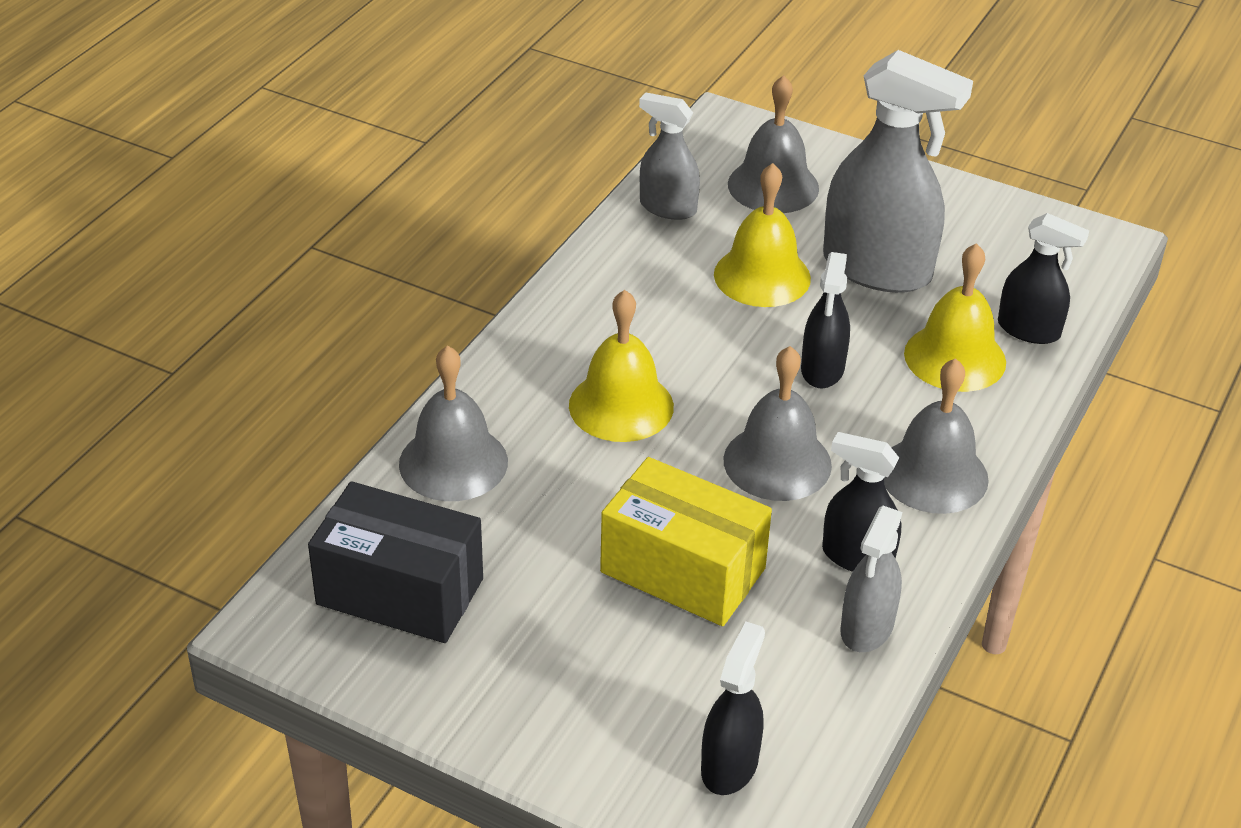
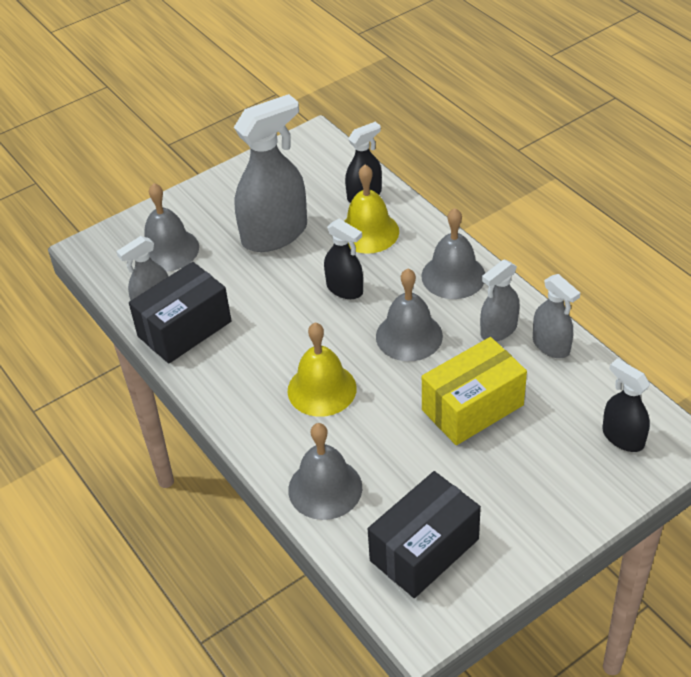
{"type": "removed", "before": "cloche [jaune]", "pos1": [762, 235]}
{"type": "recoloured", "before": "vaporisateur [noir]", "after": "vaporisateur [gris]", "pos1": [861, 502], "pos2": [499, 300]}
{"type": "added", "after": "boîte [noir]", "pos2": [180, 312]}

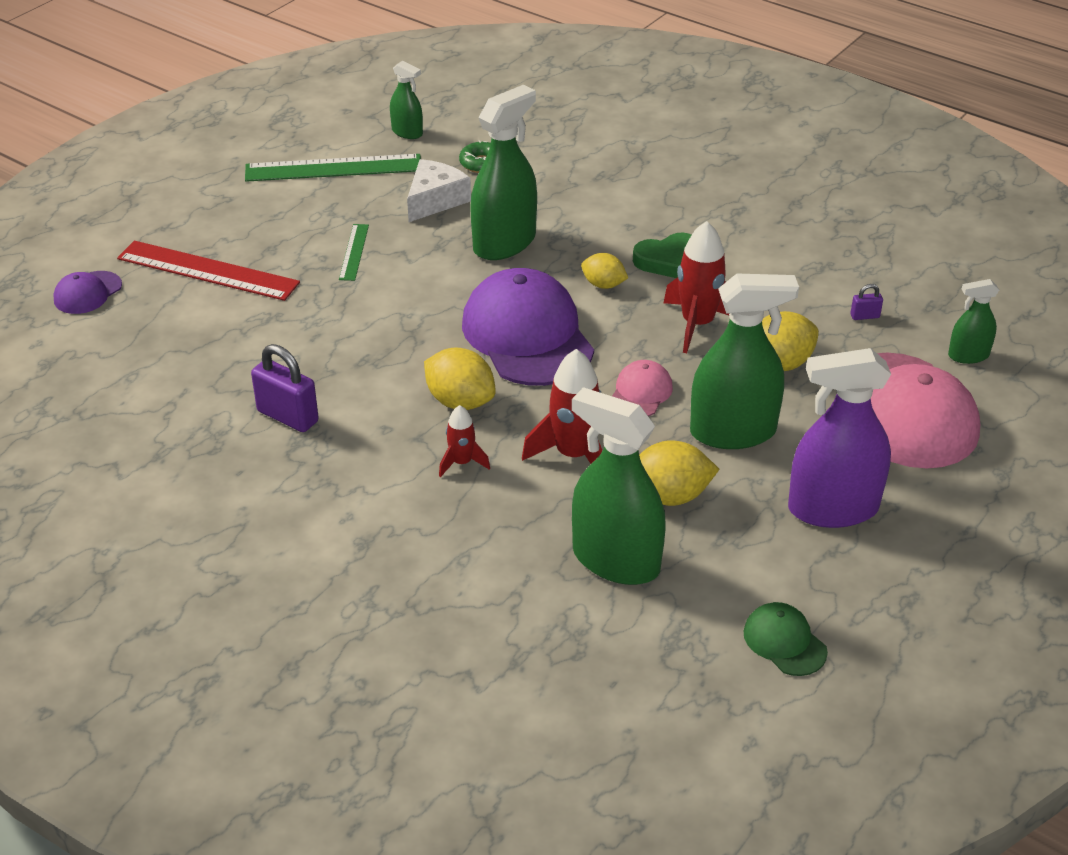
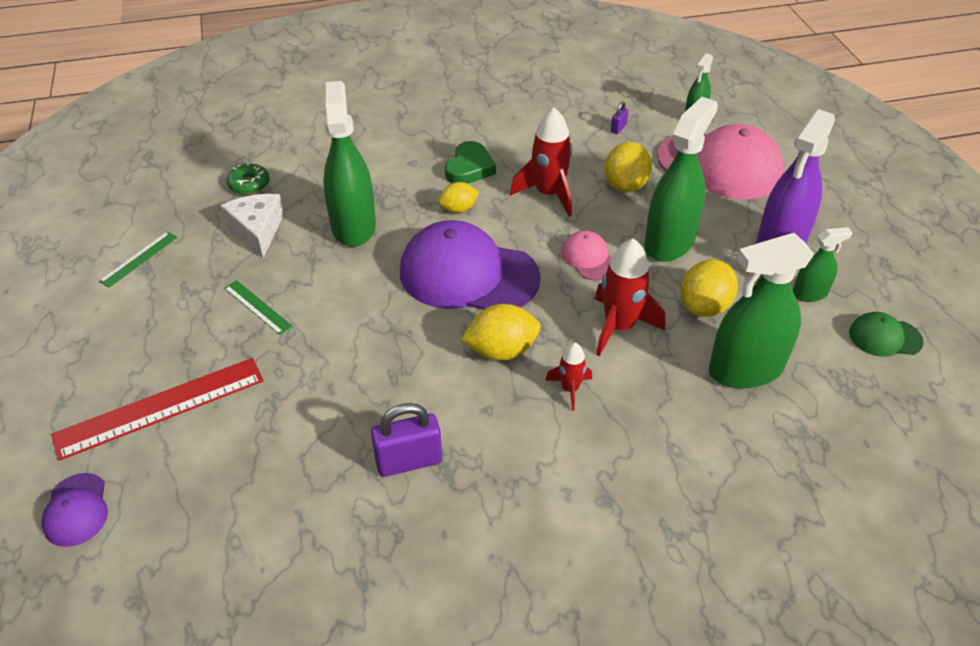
{"type": "moved", "before": "vaporisateur [vert]", "pos1": [406, 100], "pos2": [823, 264]}
{"type": "resized", "before": "règle [vert]", "pos1": [333, 168], "pos2": [138, 260], "scale": 0.51}

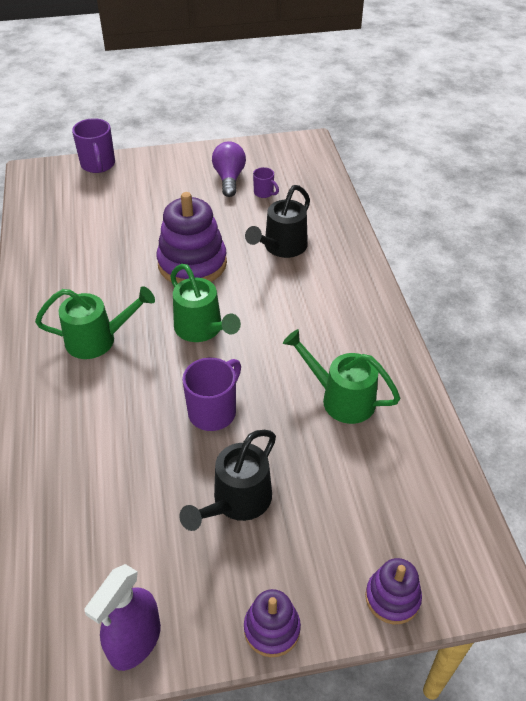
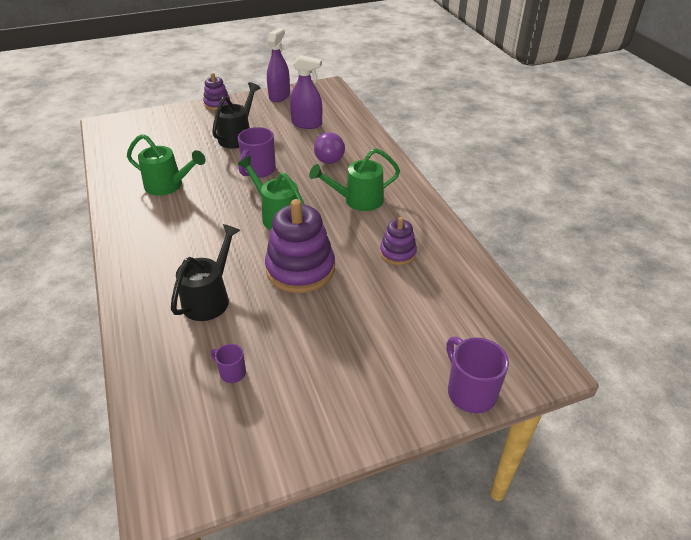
{"type": "moved", "before": "ampoule [violet]", "pos1": [229, 169], "pos2": [329, 148]}
{"type": "moved", "before": "jouet à empiler [violet]", "pos1": [393, 591], "pos2": [398, 241]}
{"type": "added", "after": "vaporisateur [violet]", "pos2": [306, 92]}

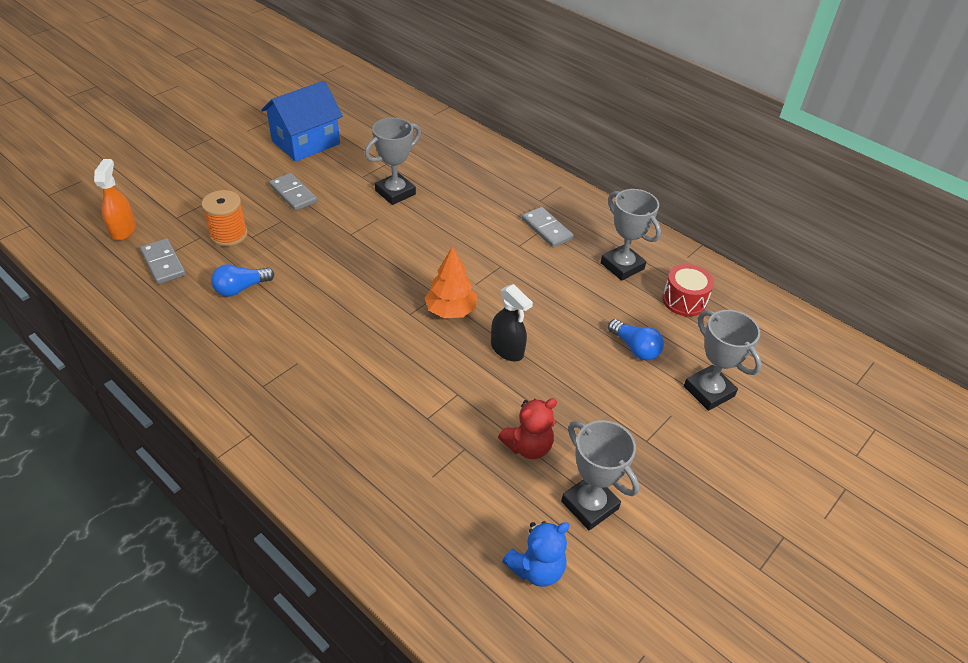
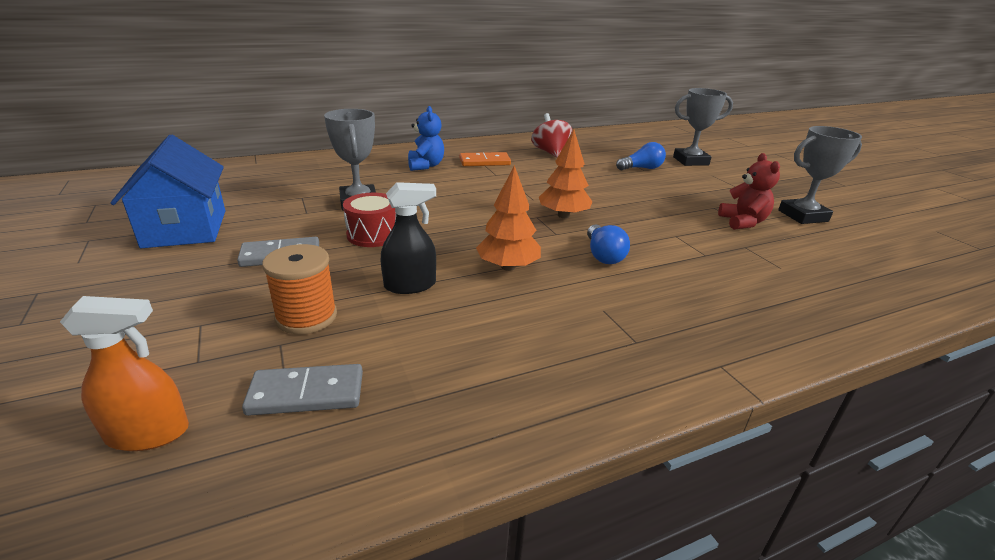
{"type": "turned", "before": "vaporisateur [orange]", "pos1": [115, 200], "pos2": [124, 373], "turn": 150}
{"type": "replaced", "before": "trophée [gris]", "after": "toupie [rouge]", "pos1": [631, 235], "pos2": [551, 135]}
{"type": "recoloured", "before": "domino [gris]", "after": "domino [orange]", "pos1": [548, 227], "pos2": [485, 159]}
{"type": "moved", "before": "ampoule [bleu]", "pos1": [242, 280], "pos2": [608, 244]}
{"type": "moved", "before": "tambour [rouge]", "pos1": [688, 290], "pos2": [369, 220]}
{"type": "moved", "before": "vaporisateur [noir]", "pos1": [512, 322], "pos2": [408, 238]}
{"type": "moved", "before": "ours en peluche [bleu]", "pos1": [536, 554], "pos2": [426, 138]}
{"type": "added", "after": "arbre [orange]", "pos2": [508, 218]}

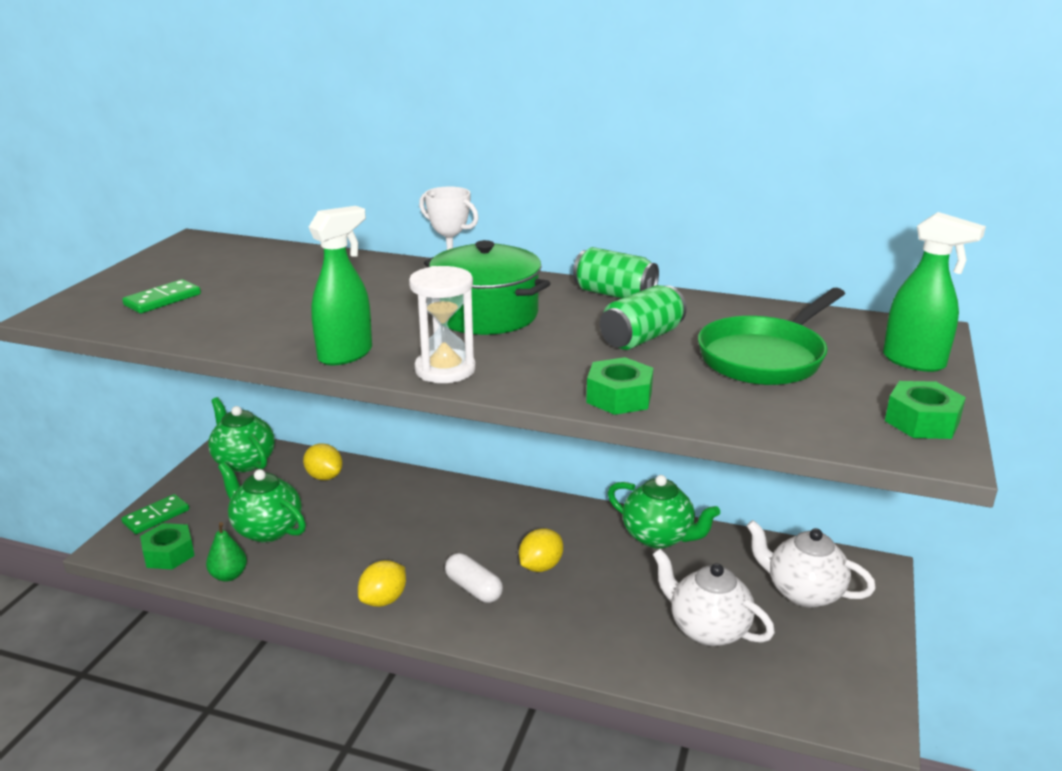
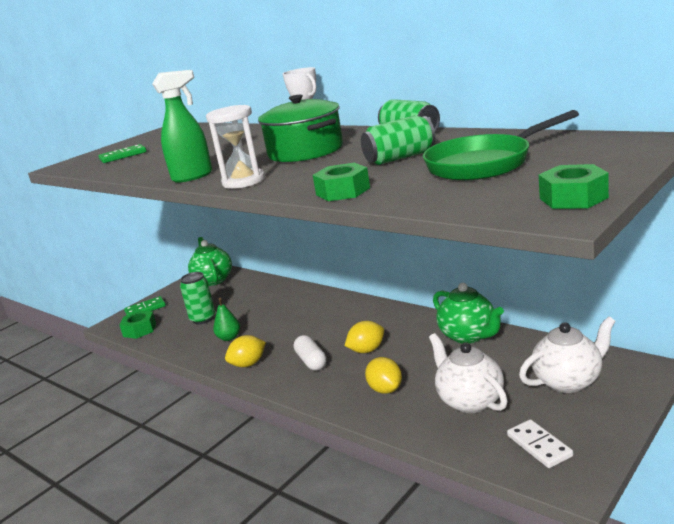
{"type": "removed", "before": "vaporisateur [vert]", "pos1": [934, 292]}
{"type": "moved", "before": "citron [jaune]", "pos1": [322, 462], "pos2": [383, 375]}
{"type": "replaced", "before": "théière [vert]", "after": "canette [vert]", "pos1": [262, 502], "pos2": [197, 298]}
{"type": "turned", "before": "théière [blanc]", "pos1": [811, 564], "pos2": [567, 354], "turn": 105}
{"type": "moved", "before": "poire [vert]", "pos1": [226, 552], "pos2": [226, 319]}
{"type": "added", "after": "domino [blanc]", "pos2": [540, 443]}

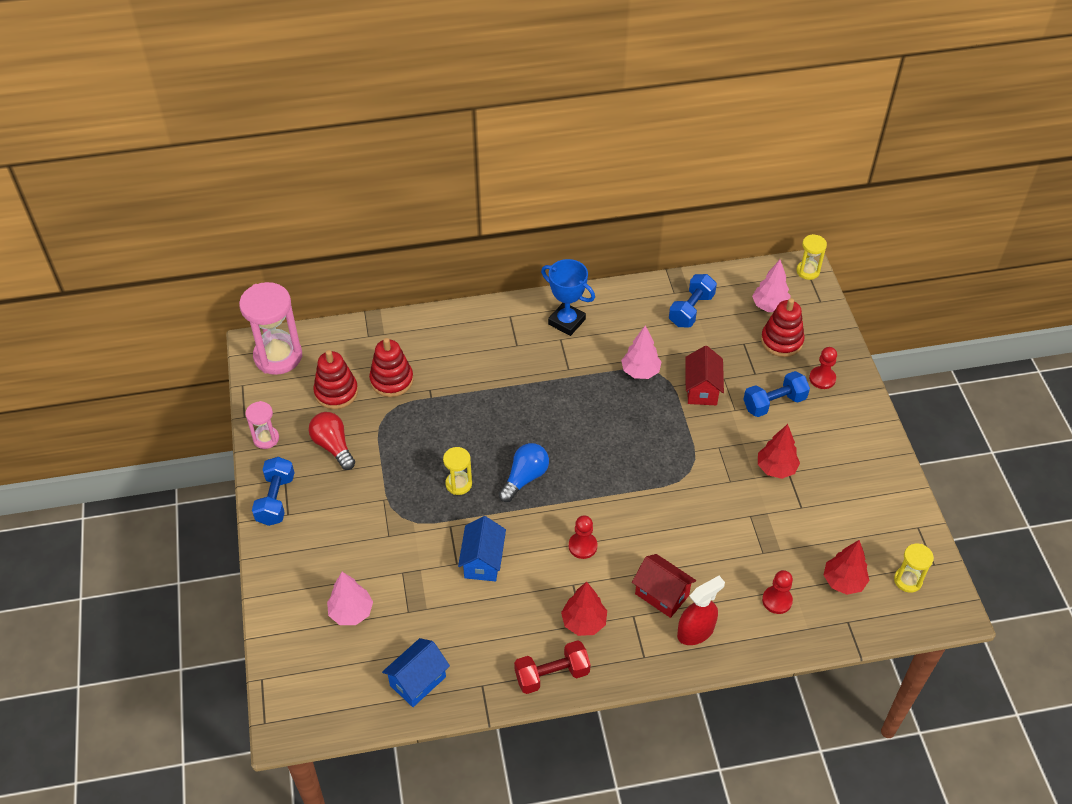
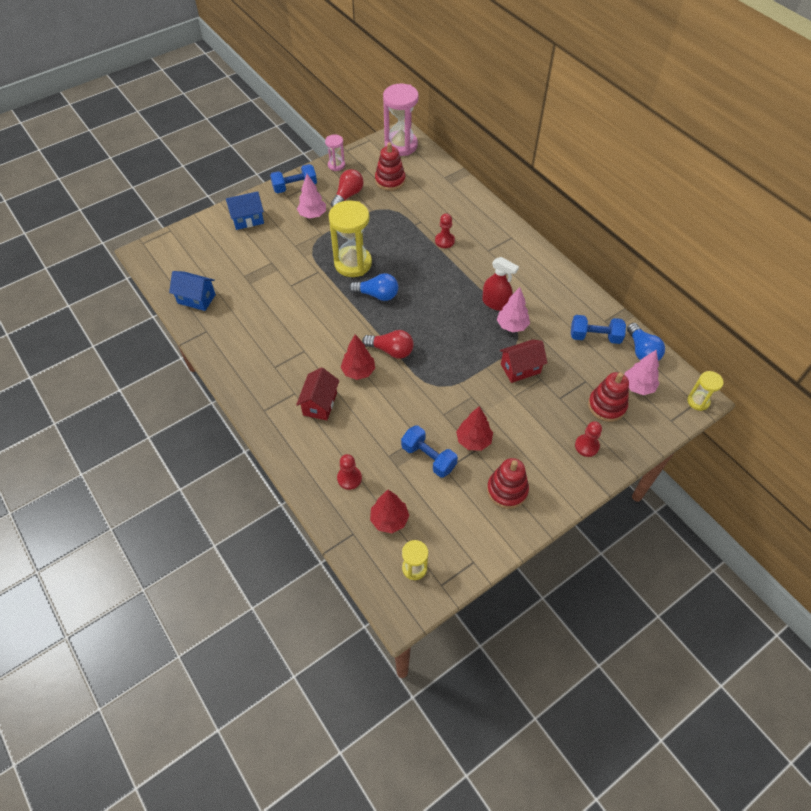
{"type": "removed", "before": "trophée [bleu]", "pos1": [568, 297]}
{"type": "moved", "before": "jouet à empiler [rouge]", "pos1": [391, 367], "pos2": [508, 483]}
{"type": "moved", "before": "haltère [bleu]", "pos1": [776, 394], "pos2": [429, 451]}
{"type": "resized", "before": "sablier [jaune]", "pos1": [457, 471], "pos2": [350, 238], "scale": 1.95}
{"type": "moved", "before": "pion [rouge]", "pos1": [583, 537], "pos2": [445, 230]}
{"type": "moved", "before": "maison [bleu]", "pos1": [482, 548], "pos2": [245, 210]}
{"type": "moved", "before": "arbre [rose]", "pos1": [350, 598], "pos2": [311, 196]}
{"type": "moved", "before": "vaporisateur [rouge]", "pos1": [701, 610], "pos2": [500, 284]}
{"type": "moved", "before": "arbre [rouge]", "pos1": [584, 609], "pos2": [358, 357]}
{"type": "removed", "before": "haltère [rouge]", "pos1": [552, 667]}
{"type": "added", "after": "ampoule [bleu]", "pos2": [646, 342]}
{"type": "added", "after": "ampoule [rouge]", "pos2": [388, 344]}

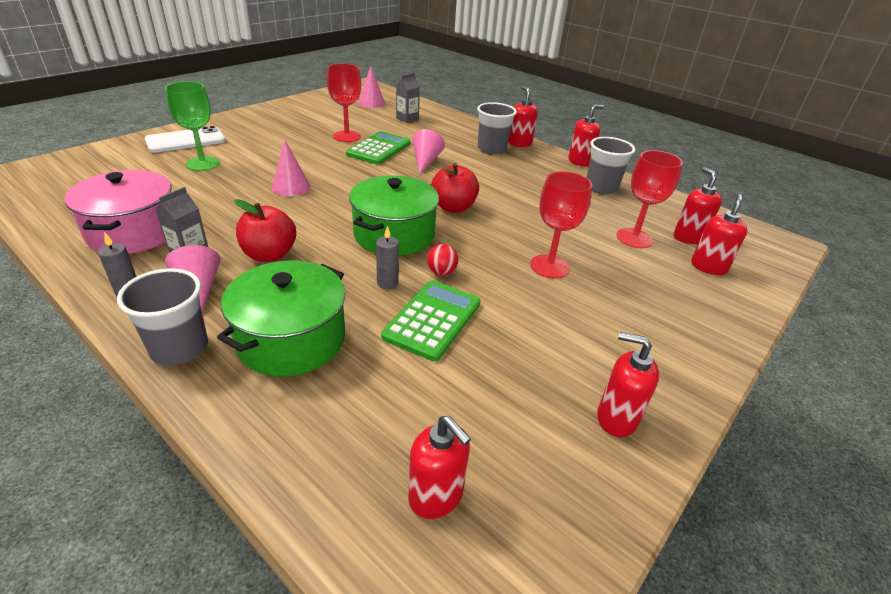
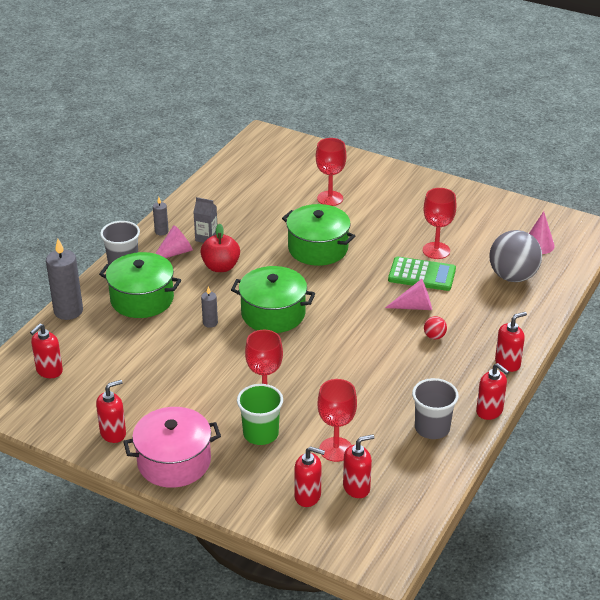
{"type": "replaced", "before": "brique de lait [gris]", "after": "balle [gris]", "pos1": [408, 98], "pos2": [515, 256]}
{"type": "recoloured", "before": "verre à pied [vert]", "after": "verre à pied [rouge]", "pos1": [192, 126], "pos2": [331, 172]}
{"type": "removed", "before": "gobelet [gris]", "pos1": [497, 128]}
{"type": "removed", "before": "téléphone [blanc]", "pos1": [185, 139]}
{"type": "replaced", "before": "cône [rose]", "after": "marmite [vert]", "pos1": [291, 168], "pos2": [318, 235]}
{"type": "removed", "before": "pomme [rouge]", "pos1": [455, 188]}
{"type": "moved", "before": "marmite [rose]", "pos1": [118, 212], "pos2": [172, 447]}
{"type": "moved", "before": "balle [rouge]", "pos1": [442, 260], "pos2": [435, 327]}
{"type": "removed", "before": "calculatrice [vert]", "pos1": [431, 320]}
{"type": "turned", "before": "distributeur de savon [rouge]", "pos1": [628, 384], "pos2": [111, 411], "turn": 45}
{"type": "added", "after": "bougie [gris]", "pos2": [64, 279]}
{"type": "added", "after": "gobelet [vert]", "pos2": [260, 414]}

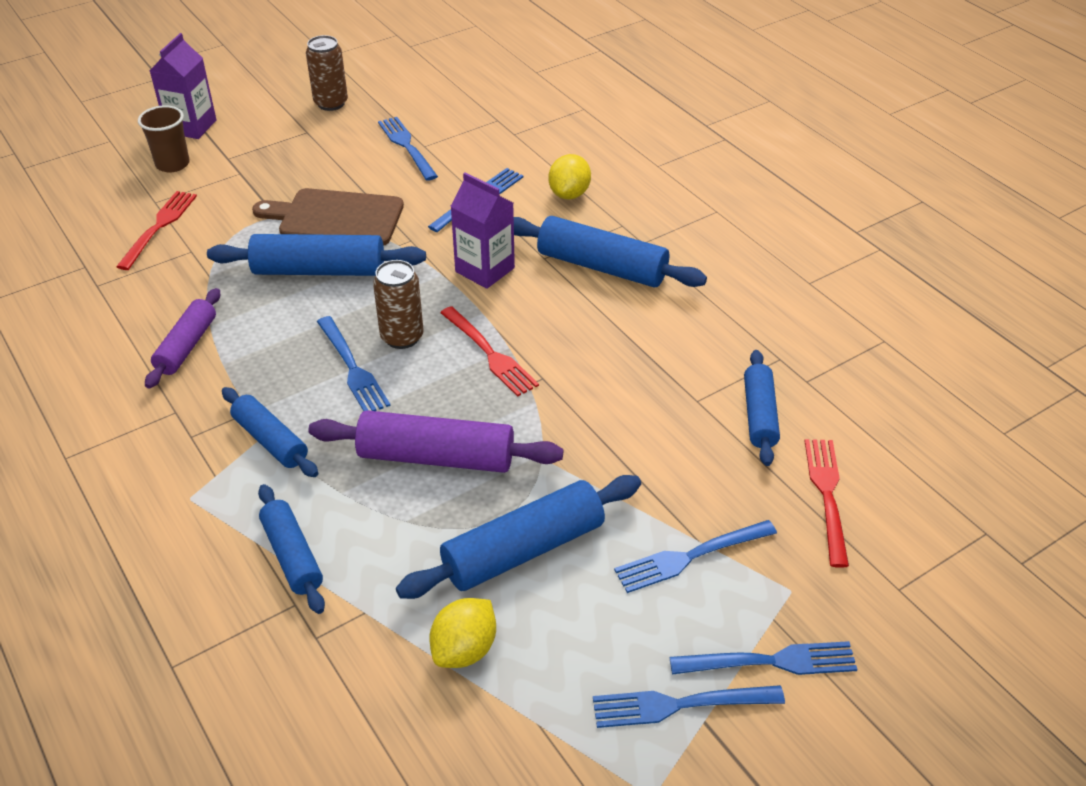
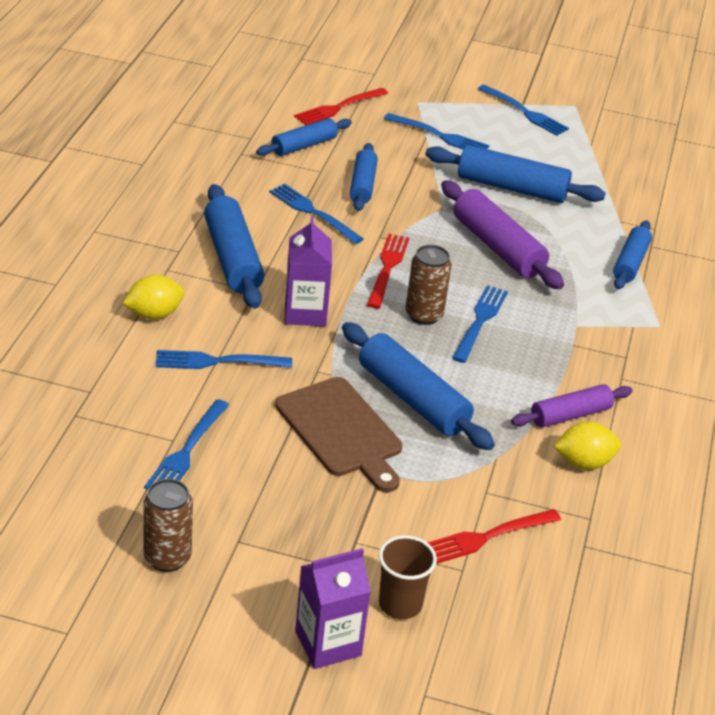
{"type": "moved", "before": "rouleau à pâtisserie [bleu]", "pos1": [270, 432], "pos2": [364, 177]}
{"type": "moved", "before": "citron [jaune]", "pos1": [462, 633], "pos2": [587, 446]}
{"type": "moved", "before": "fourchette [bleu]", "pos1": [764, 658], "pos2": [316, 214]}

